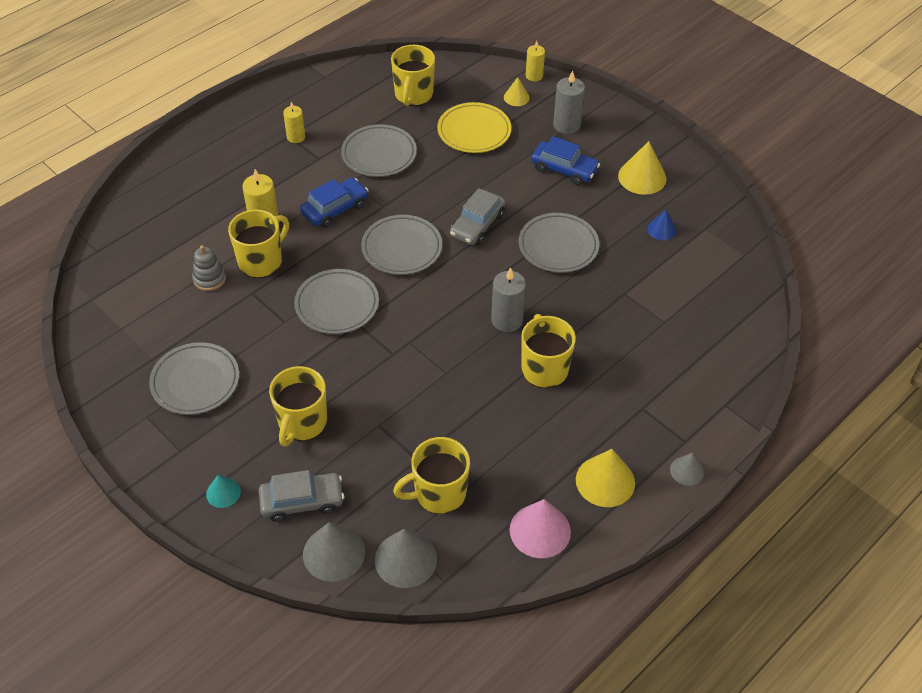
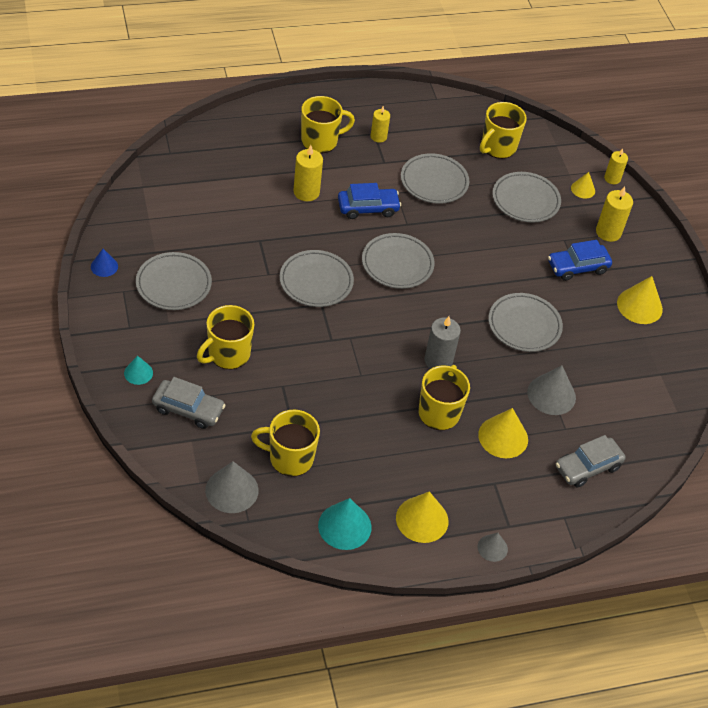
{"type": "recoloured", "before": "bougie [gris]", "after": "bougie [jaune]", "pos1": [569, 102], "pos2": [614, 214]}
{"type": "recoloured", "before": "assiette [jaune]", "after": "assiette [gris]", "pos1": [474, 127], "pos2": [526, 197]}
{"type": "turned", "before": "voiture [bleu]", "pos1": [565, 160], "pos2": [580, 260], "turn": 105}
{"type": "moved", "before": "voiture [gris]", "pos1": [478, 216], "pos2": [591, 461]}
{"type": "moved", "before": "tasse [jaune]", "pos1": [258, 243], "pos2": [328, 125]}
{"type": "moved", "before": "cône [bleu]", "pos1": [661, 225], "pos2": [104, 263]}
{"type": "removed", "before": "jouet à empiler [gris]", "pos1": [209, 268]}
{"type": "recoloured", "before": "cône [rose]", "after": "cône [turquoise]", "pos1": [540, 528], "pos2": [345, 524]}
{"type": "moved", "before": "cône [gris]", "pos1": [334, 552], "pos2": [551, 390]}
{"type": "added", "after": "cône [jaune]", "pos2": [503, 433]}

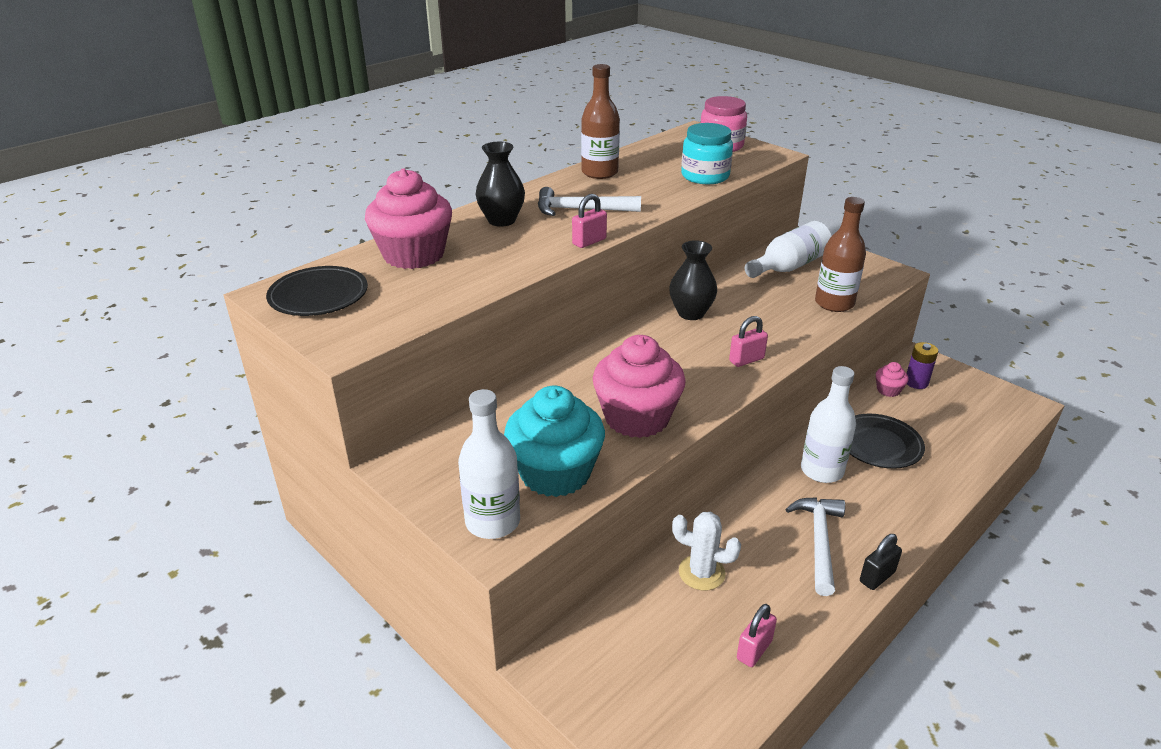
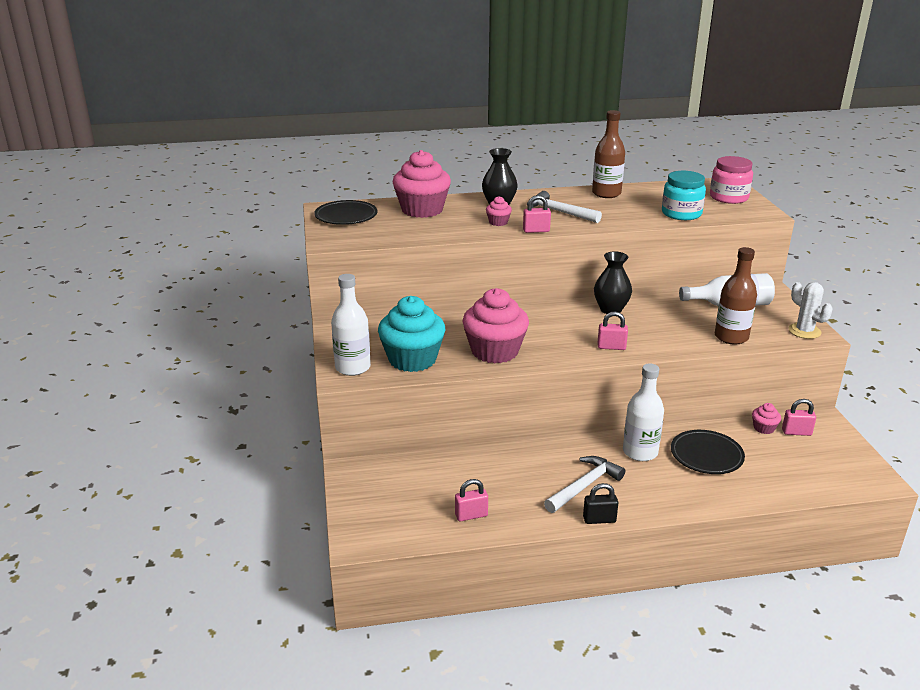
{"type": "replaced", "before": "pile [violet]", "after": "cadenas [rose]", "pos1": [923, 365], "pos2": [799, 417]}
{"type": "moved", "before": "cactus [blanc]", "pos1": [706, 551], "pos2": [810, 310]}
{"type": "added", "after": "muffin [rose]", "pos2": [499, 211]}

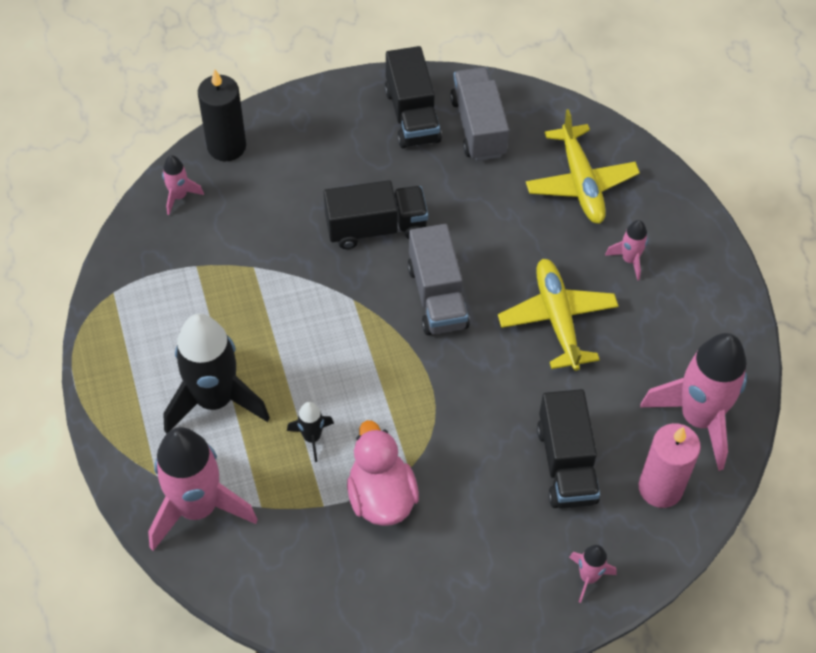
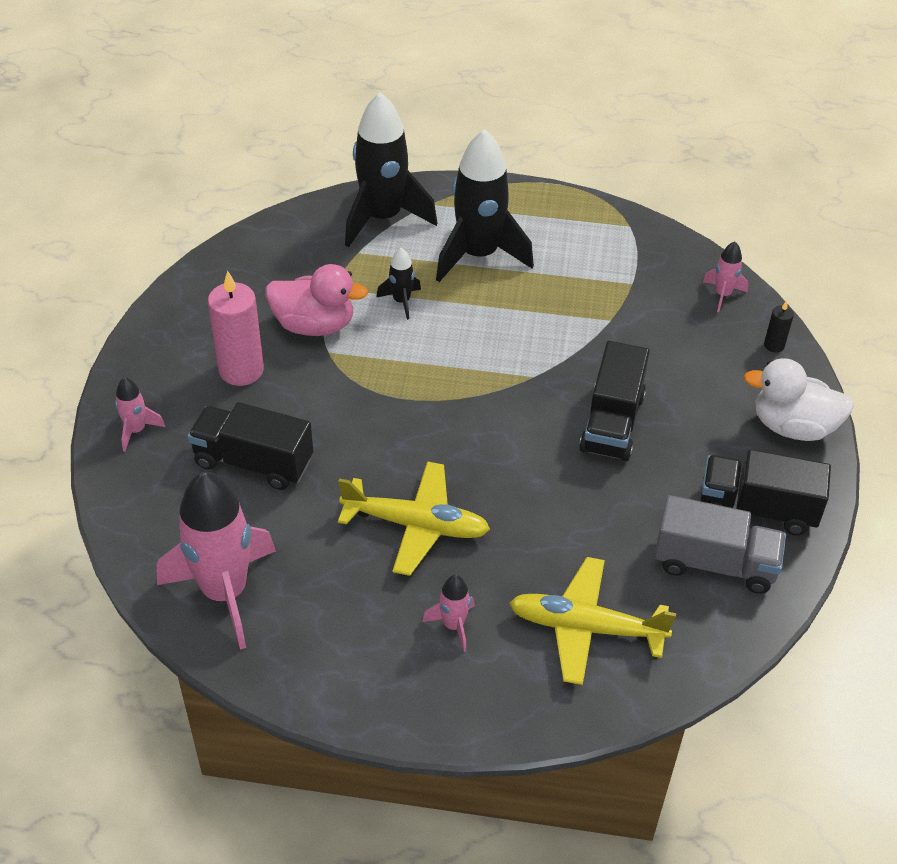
{"type": "resized", "before": "bougie [noir]", "pos1": [222, 115], "pos2": [779, 327], "scale": 0.47}
{"type": "removed", "before": "camion [gris]", "pos1": [438, 279]}
{"type": "moved", "before": "bougie [rose]", "pos1": [670, 465], "pos2": [236, 328]}
{"type": "recoloured", "before": "fusée [rose]", "after": "fusée [noir]", "pos1": [203, 489], "pos2": [391, 169]}
{"type": "added", "after": "canard [blanc]", "pos2": [798, 399]}

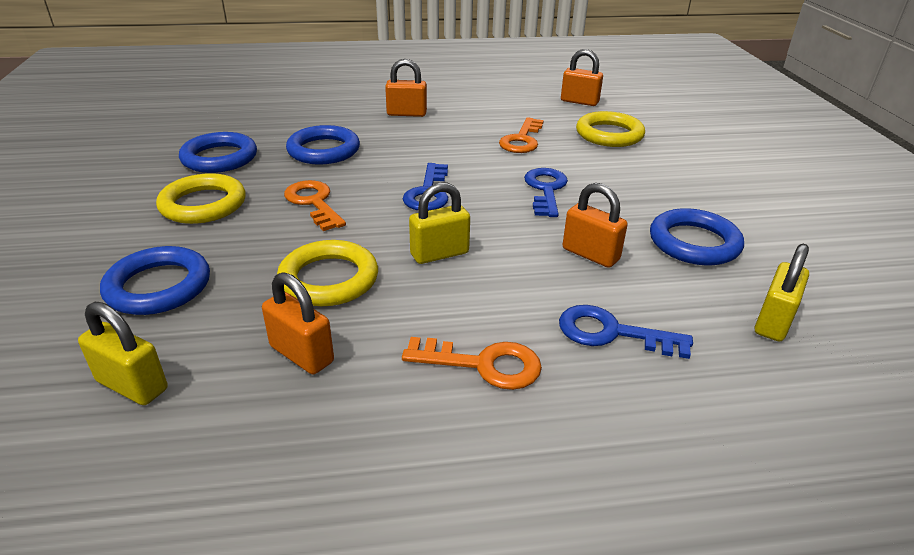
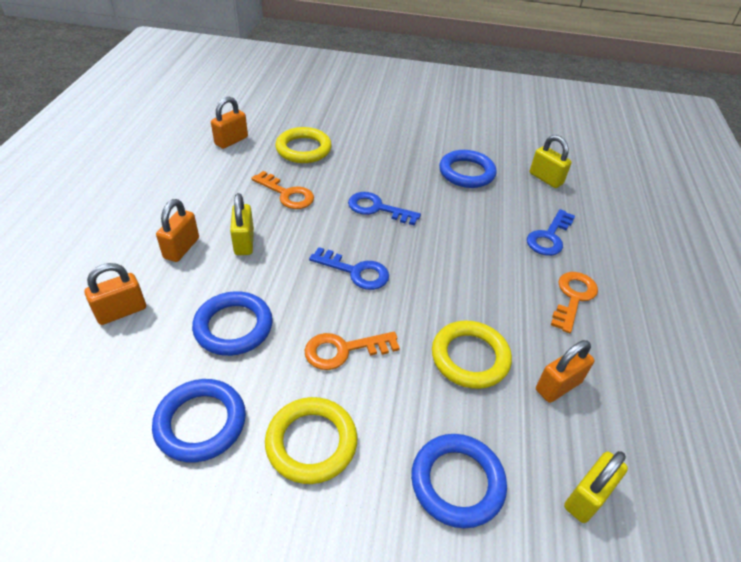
{"type": "moved", "before": "cadenas [jaune]", "pos1": [439, 223], "pos2": [242, 224]}
{"type": "moved", "before": "cadenas [orange]", "pos1": [595, 225], "pos2": [115, 294]}

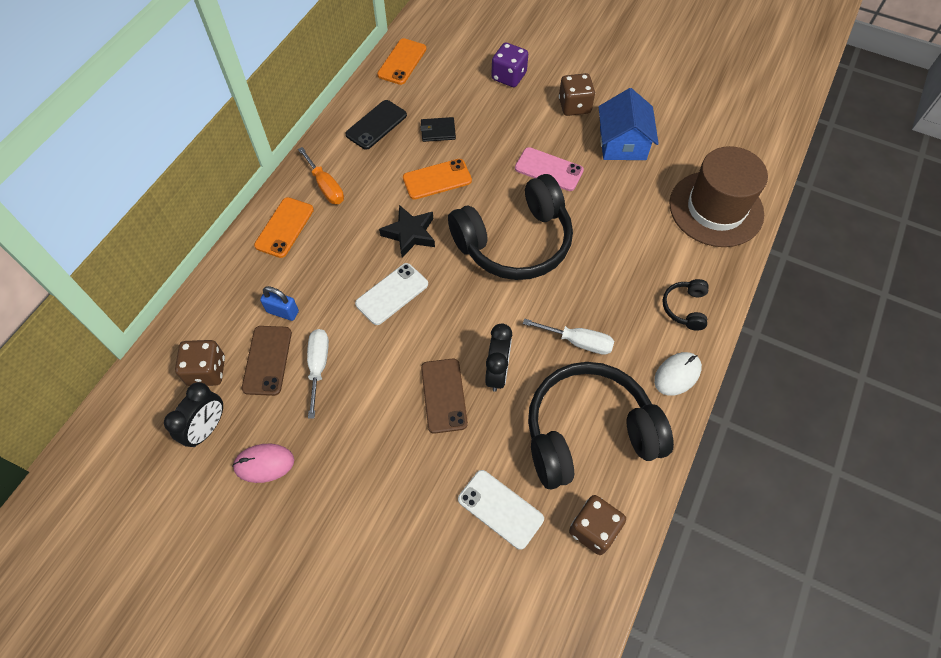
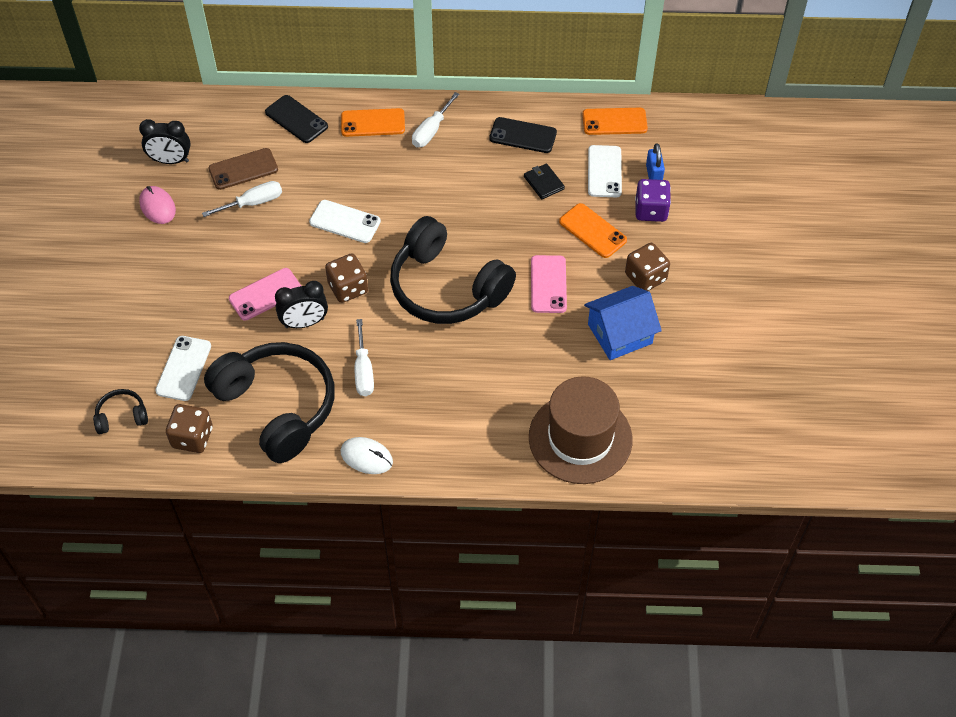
{"type": "recoloured", "before": "tournevis [orange]", "after": "tournevis [blanc]", "pos1": [321, 175], "pos2": [435, 119]}
{"type": "moved", "before": "téléphone [orange]", "pos1": [437, 179], "pos2": [593, 230]}
{"type": "removed", "before": "étoile [noir]", "pos1": [407, 231]}
{"type": "moved", "before": "casque audio [noir]", "pos1": [685, 305], "pos2": [120, 411]}
{"type": "moved", "before": "cadenas [bleu]", "pos1": [279, 303], "pos2": [655, 161]}
{"type": "moved", "before": "dé [marron]", "pos1": [200, 363], "pos2": [346, 278]}
{"type": "recoloured", "before": "téléphone [marron]", "after": "téléphone [rose]", "pos1": [444, 396], "pos2": [265, 294]}
{"type": "added", "after": "téléphone [noir]", "pos2": [296, 119]}
{"type": "added", "after": "téléphone [blanc]", "pos2": [605, 171]}

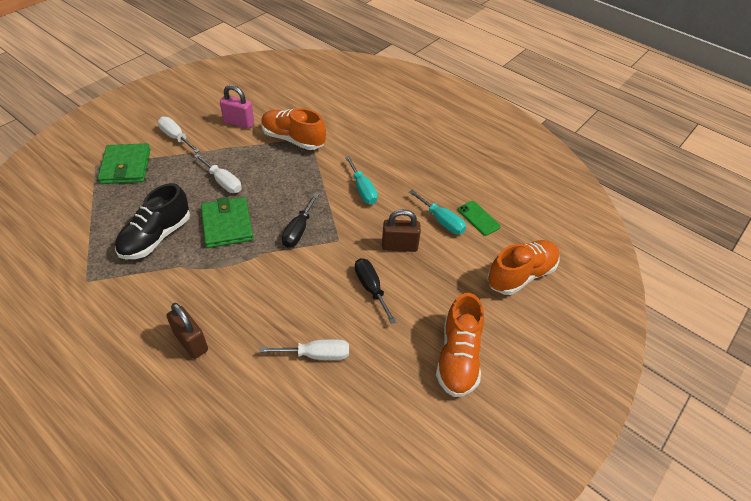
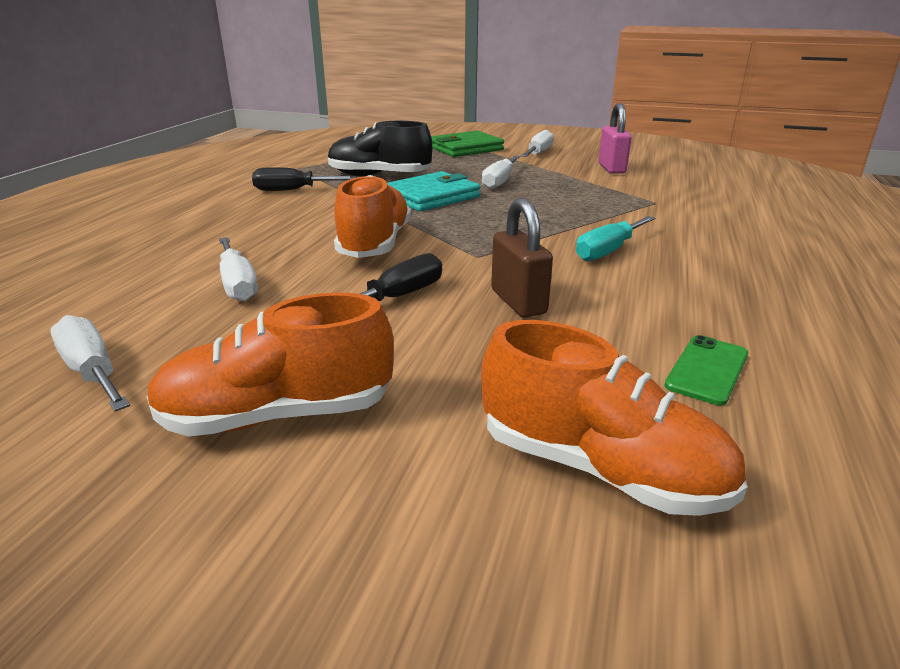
{"type": "moved", "before": "chaussure [orange]", "pos1": [293, 129], "pos2": [372, 216]}
{"type": "removed", "before": "tournevis [turquoise]", "pos1": [437, 212]}
{"type": "moved", "before": "tournevis [noir]", "pos1": [300, 220], "pos2": [304, 179]}
{"type": "recoloured", "before": "portefeuille [vert]", "after": "portefeuille [turquoise]", "pos1": [227, 222], "pos2": [434, 191]}
{"type": "removed", "before": "cadenas [marron]", "pos1": [187, 331]}
{"type": "added", "after": "tournevis [blanc]", "pos2": [90, 363]}

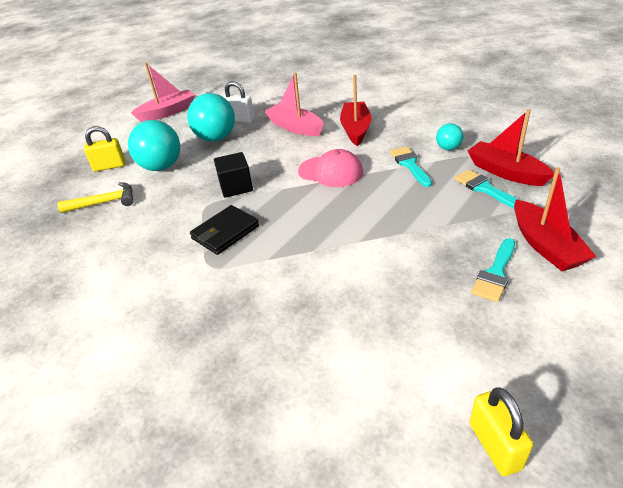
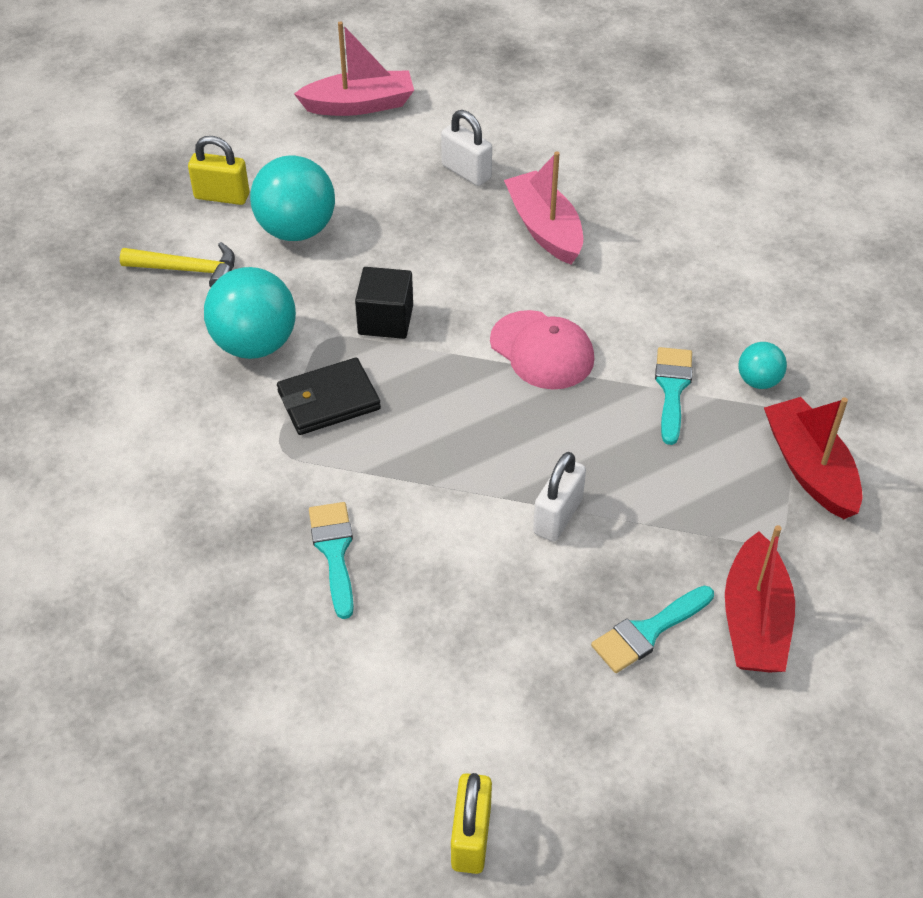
{"type": "removed", "before": "bateau [rouge]", "pos1": [355, 110]}
{"type": "moved", "before": "balle [turquoise]", "pos1": [211, 117], "pos2": [250, 313]}
{"type": "moved", "before": "pinceau [turquoise]", "pos1": [486, 189], "pos2": [331, 560]}
{"type": "added", "after": "cadenas [blanc]", "pos2": [559, 497]}

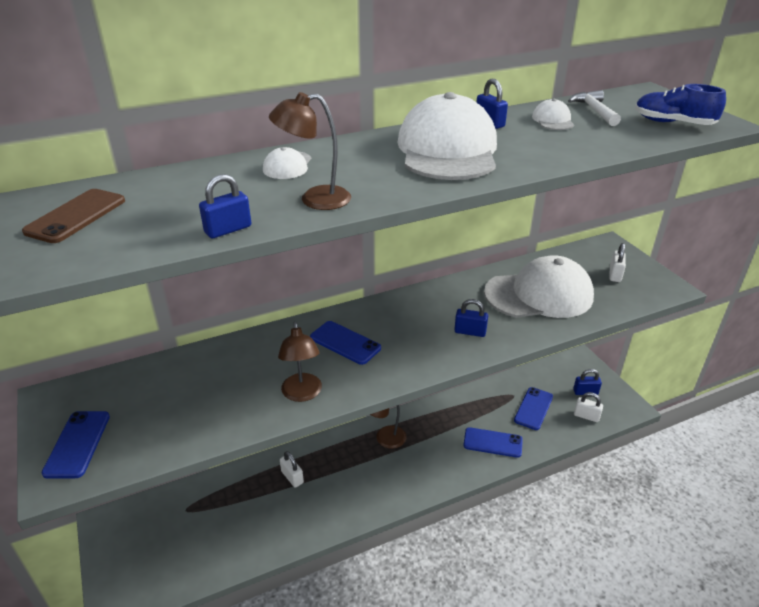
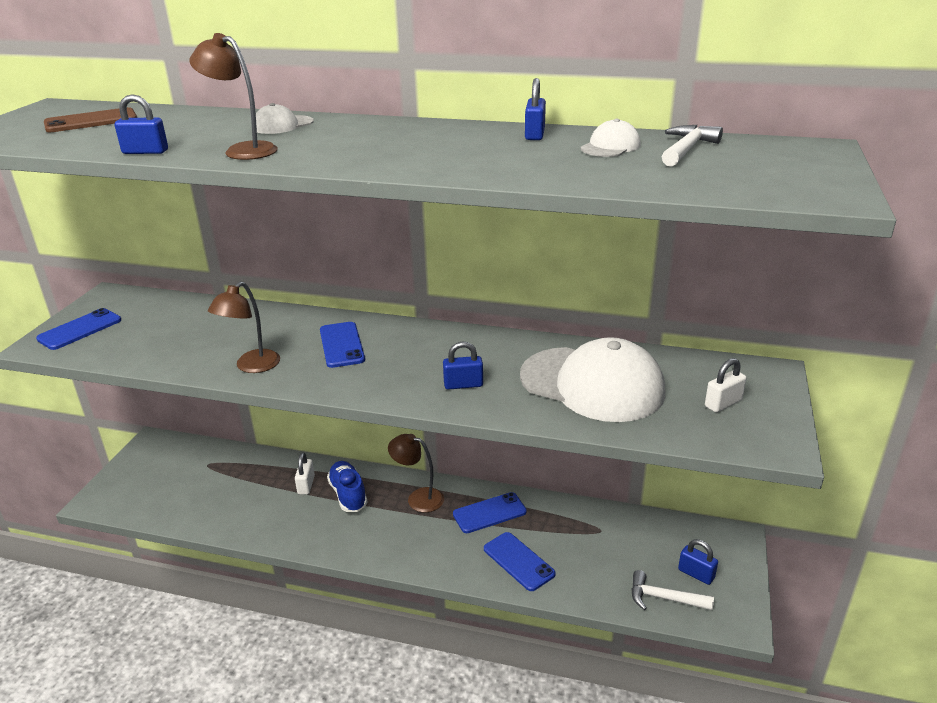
{"type": "moved", "before": "chaussure [bleu]", "pos1": [680, 104], "pos2": [347, 486]}
{"type": "removed", "before": "casquette [blanc]", "pos1": [447, 136]}
{"type": "turned", "before": "cadenas [bleu]", "pos1": [471, 318], "pos2": [463, 366], "turn": -60}
{"type": "moved", "before": "téléphone [bleu]", "pos1": [533, 408], "pos2": [490, 512]}
{"type": "replaced", "before": "cadenas [blanc]", "after": "marteau [blanc]", "pos1": [588, 407], "pos2": [672, 590]}

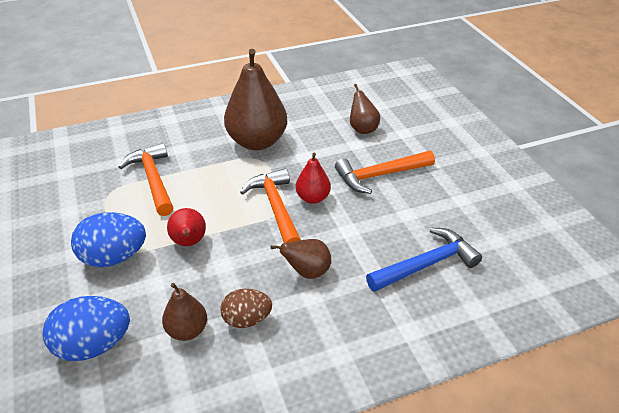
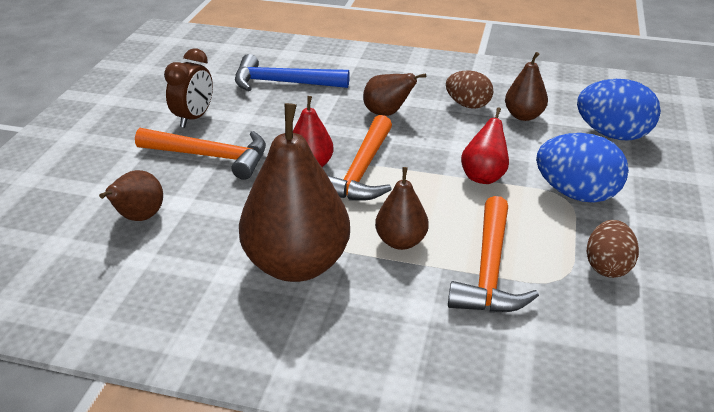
{"type": "added", "after": "réveil [marron]", "pos2": [188, 88]}
{"type": "added", "after": "poire [marron]", "pos2": [402, 208]}
{"type": "added", "after": "œuf [marron]", "pos2": [613, 249]}

